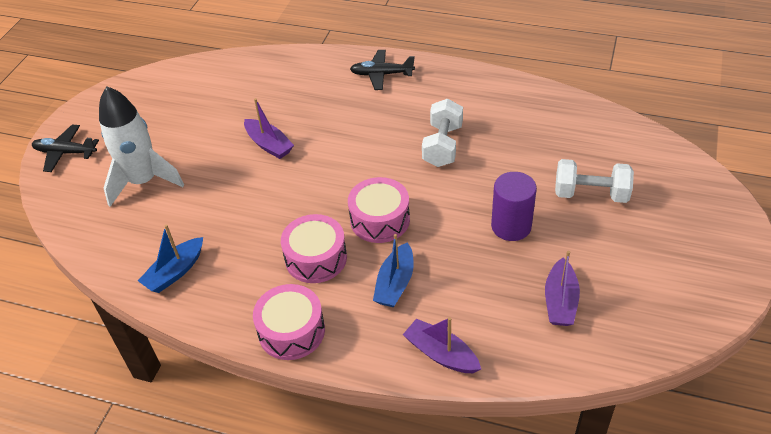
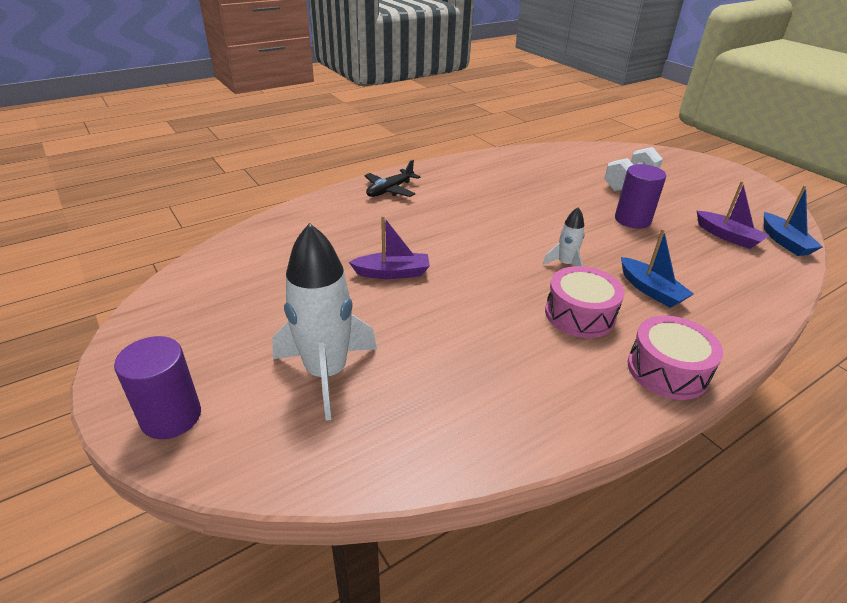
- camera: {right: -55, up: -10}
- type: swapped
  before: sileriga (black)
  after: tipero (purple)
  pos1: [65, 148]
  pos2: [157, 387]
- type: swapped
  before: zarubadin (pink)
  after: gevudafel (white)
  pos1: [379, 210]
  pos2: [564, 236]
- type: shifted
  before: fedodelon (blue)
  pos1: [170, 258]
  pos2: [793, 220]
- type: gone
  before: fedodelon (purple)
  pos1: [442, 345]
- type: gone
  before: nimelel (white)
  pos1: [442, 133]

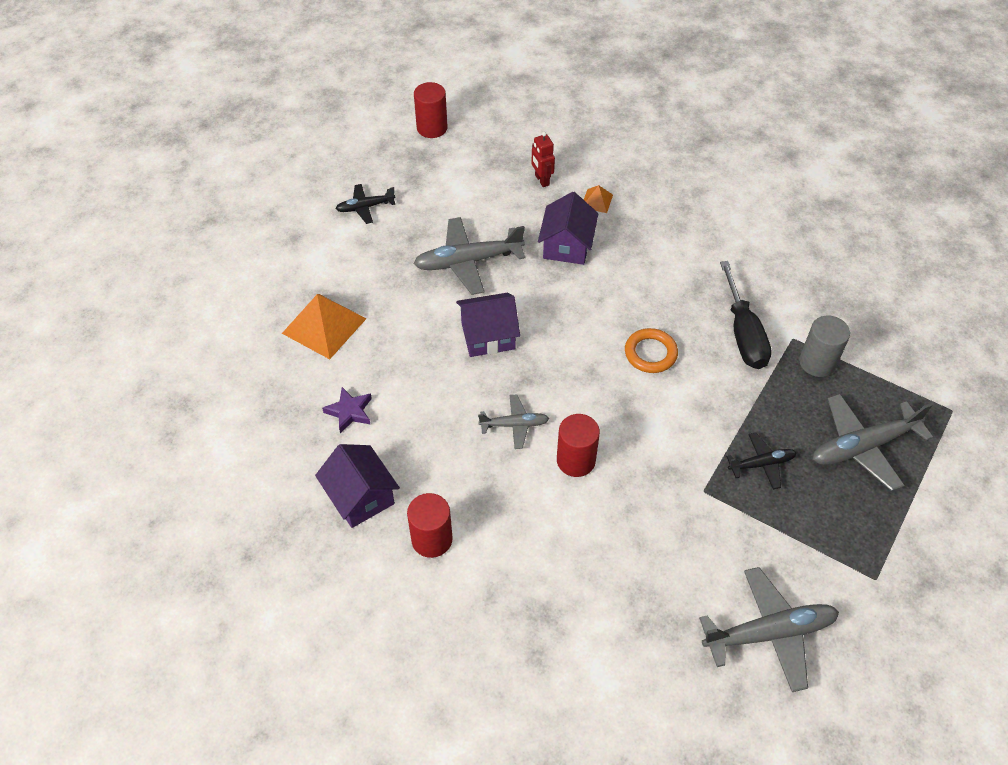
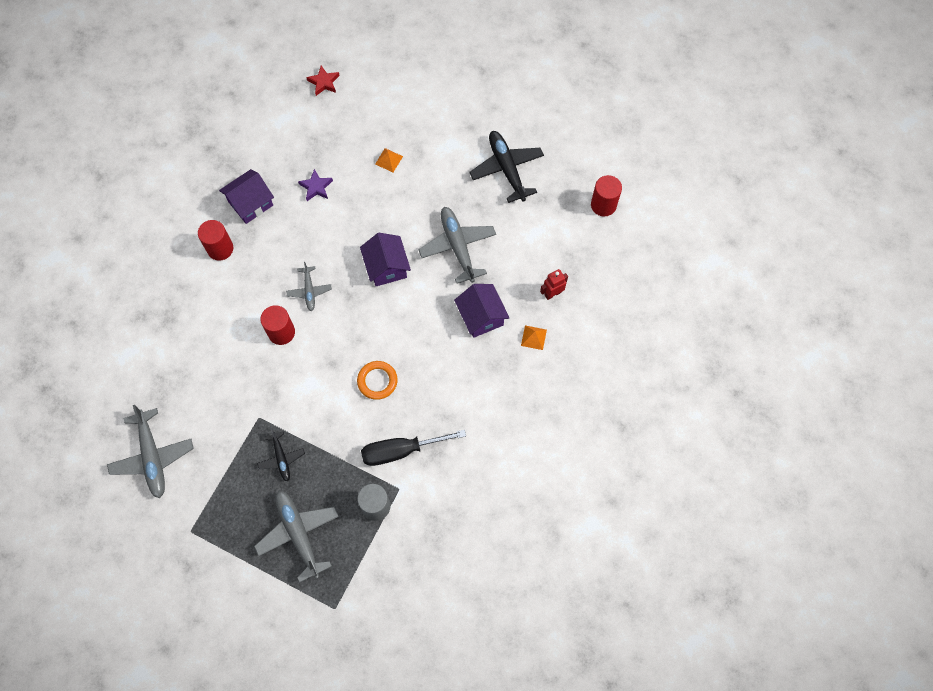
- camera: {right: 85, up: 15}
- type: new
  after: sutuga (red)
  pos2: [323, 81]
- type: scaled
  before: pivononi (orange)
  pos1: [324, 326]
  pos2: [389, 160]
  scale: 0.49
- type: rotated
  before: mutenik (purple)
  pos1: [568, 228]
  pos2: [481, 311]
  turn: 60
- type: scaled
  before: sileriga (black)
  pos1: [365, 204]
  pos2: [506, 167]
  scale: 1.78

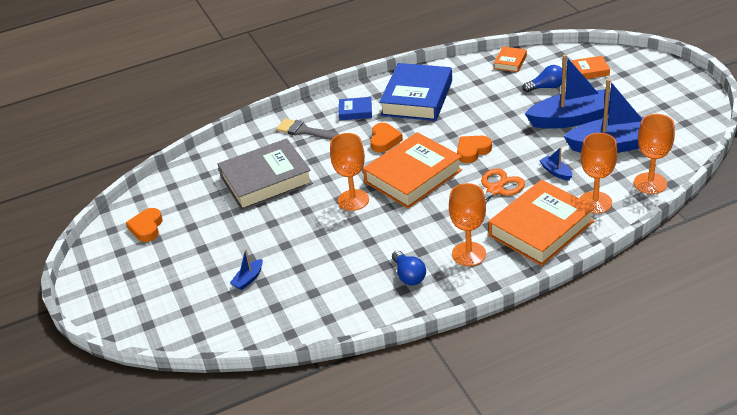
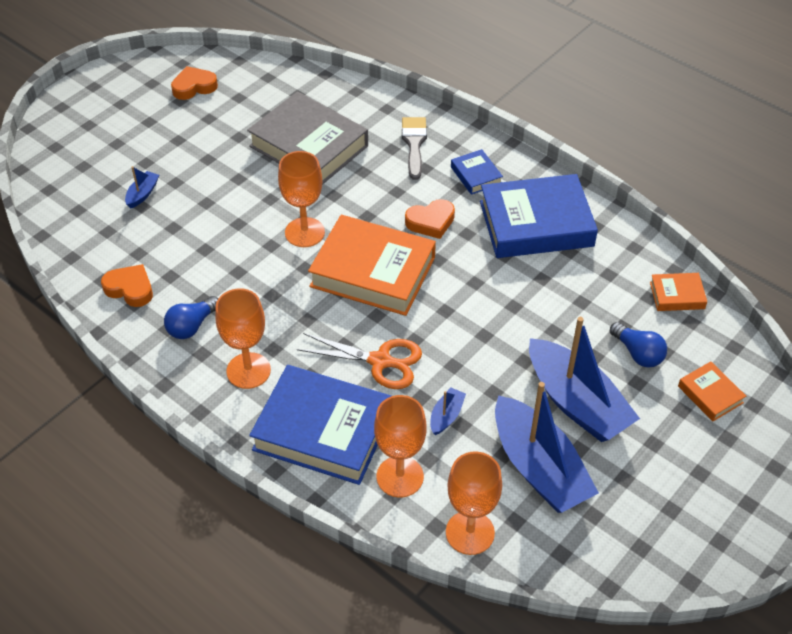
- camera: {right: 60, up: 10}
- type: shifted
  before: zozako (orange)
  pos1: [474, 149]
  pos2: [127, 285]
- type: rotated
  before: fedodelon (blue)
  pos1: [246, 269]
  pos2: [142, 187]
  turn: 105
- type: repainted
  before: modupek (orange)
  after: modupek (blue)
  pos1: [541, 223]
  pos2: [320, 425]

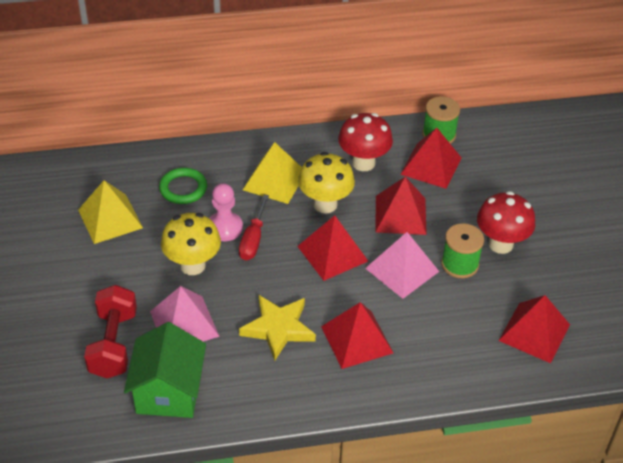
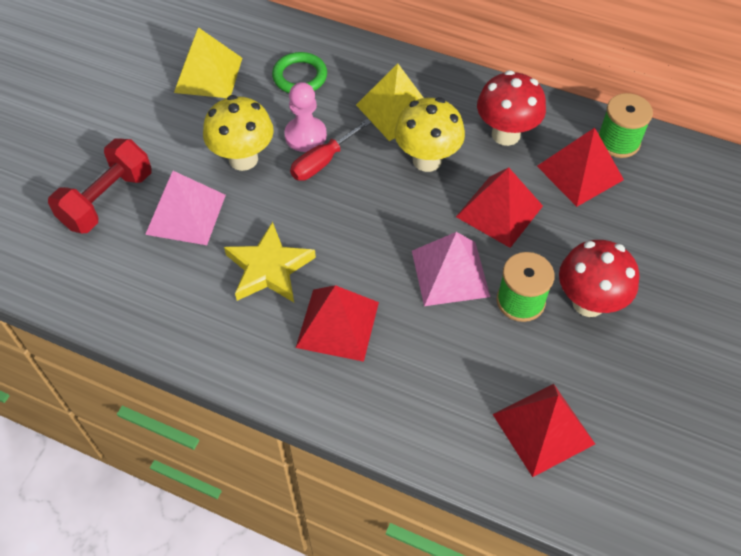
- camera: {right: 35, up: 10}
- type: gone
  before: mutenik (green)
  pos1: [165, 370]
- type: gone
  before: pivononi (red)
  pos1: [332, 248]

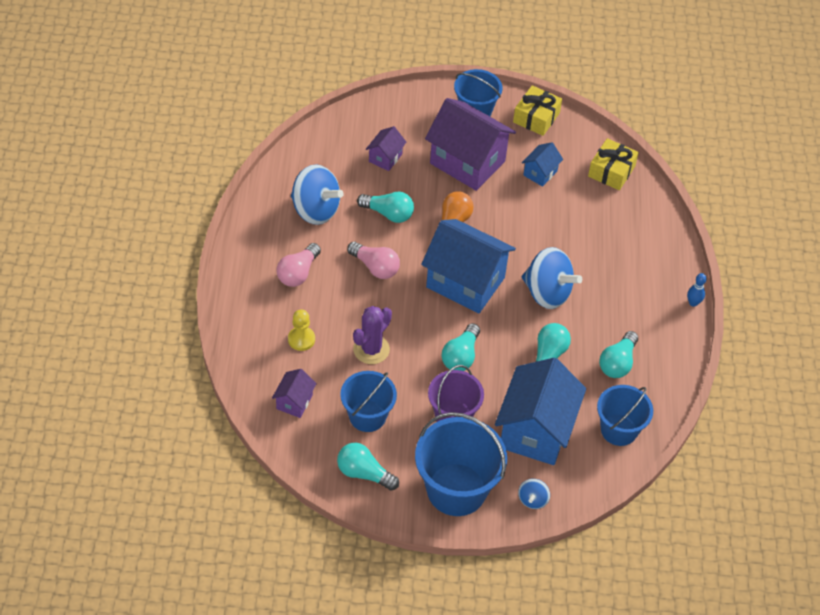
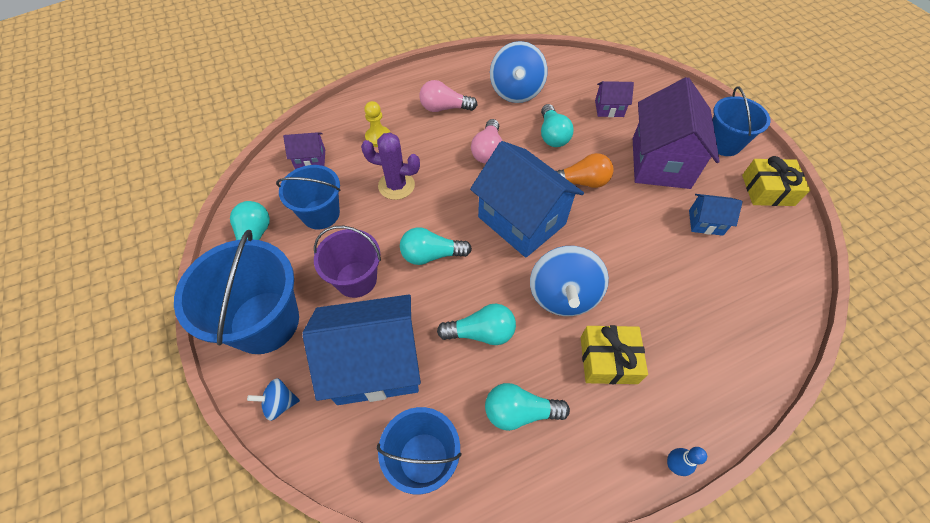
- camera: {right: 65, up: 5}
- type: rotated
  before: mutenik (blue)
  pos1: [468, 266]
  pos2: [527, 199]
  turn: -45
- type: shifted
  before: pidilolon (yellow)
  pos1: [613, 164]
  pos2: [614, 354]

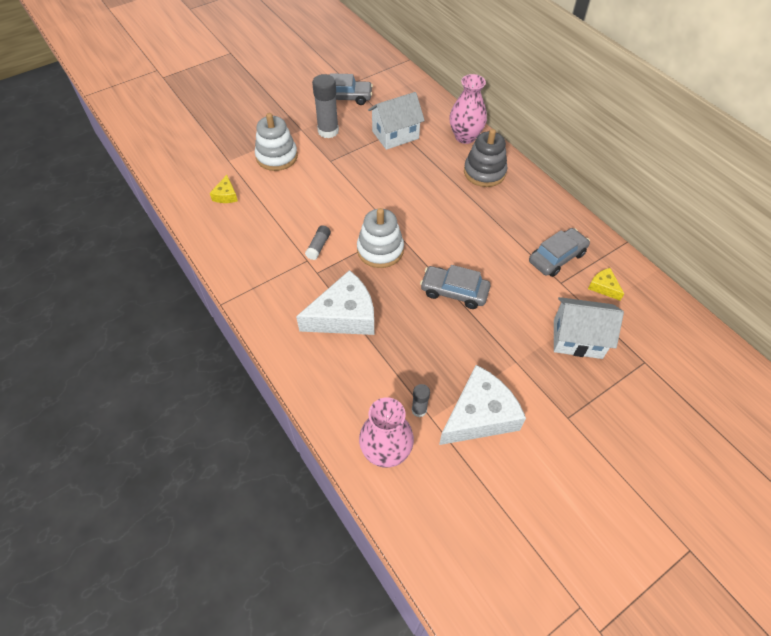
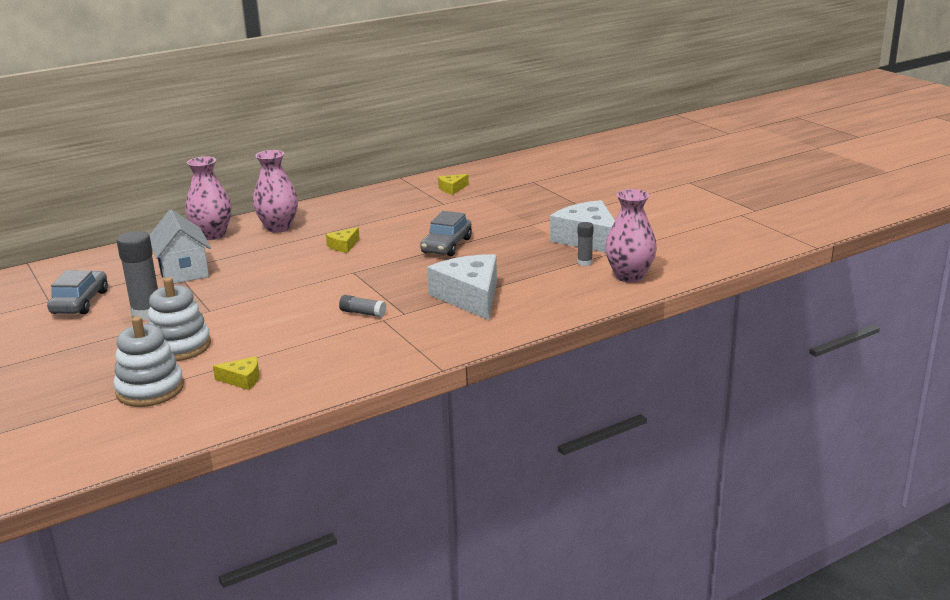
- camera: {right: -85, up: -30}
- type: shifted
  before: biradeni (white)
  pos1: [380, 238]
  pos2: [148, 361]
- type: swapped
  before: biradeni (grey)
  after: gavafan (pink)
  pos1: [485, 158]
  pos2: [275, 191]
- type: new
  after: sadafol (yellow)
  pos2: [343, 240]
- type: gone
  before: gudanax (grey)
  pos1: [559, 252]
- type: gone
  before: mutenik (white)
  pos1: [589, 328]

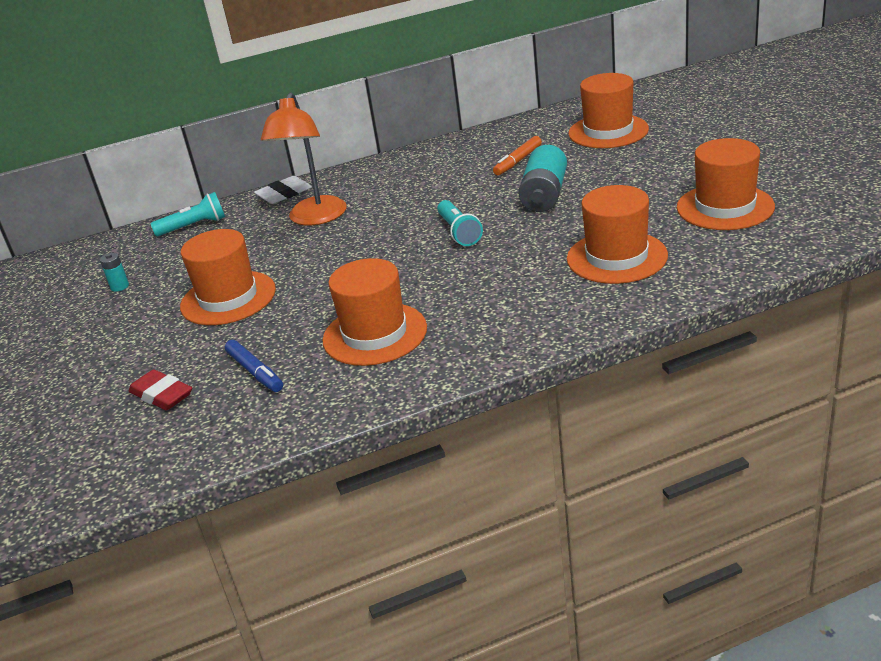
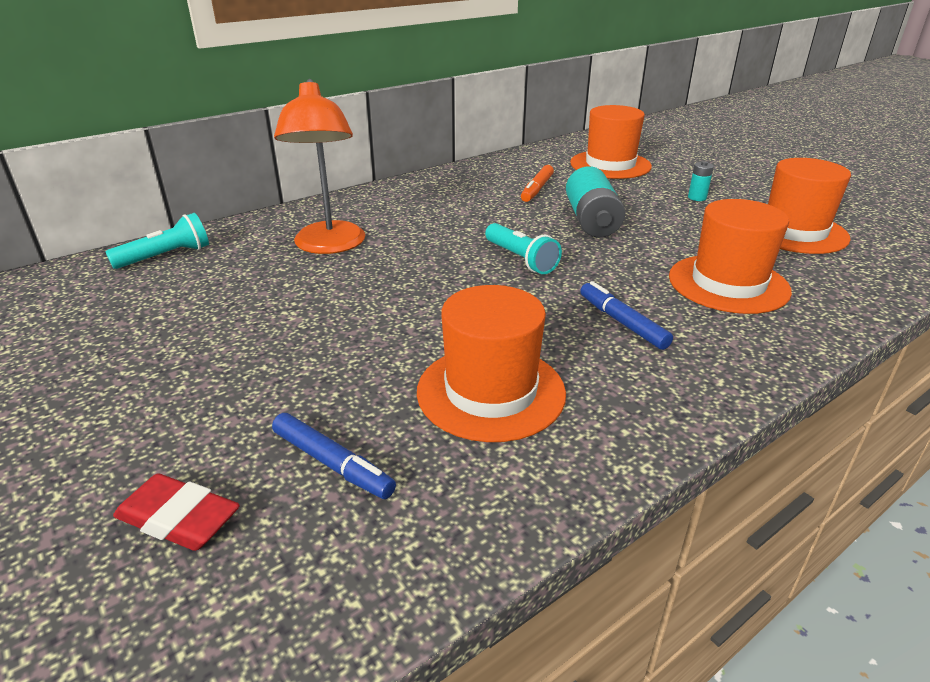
- camera: {right: -20, up: 0}
- type: new
  after: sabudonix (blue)
  pos2: [626, 315]
- type: shifted
  before: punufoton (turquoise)
  pos1: [114, 272]
  pos2: [701, 181]
- type: gone
  before: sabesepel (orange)
  pos1: [228, 277]
- type: gone
  before: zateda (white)
  pos1: [283, 190]

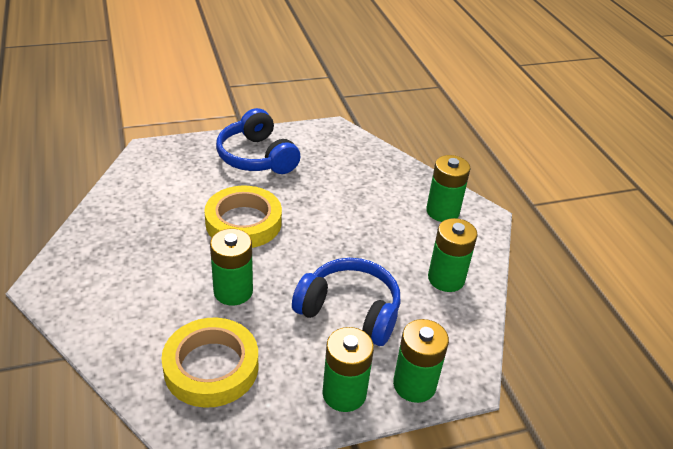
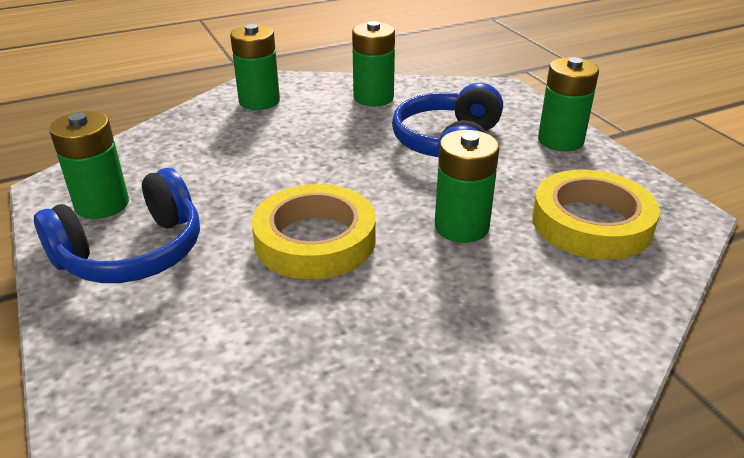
- camera: {right: -95, up: -5}
- type: shifted
  before: punufoton (green)
  pos1: [421, 361]
  pos2: [89, 165]

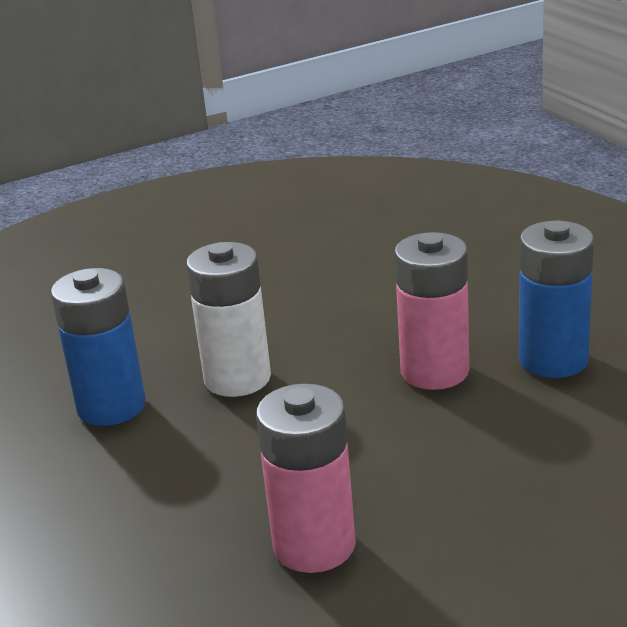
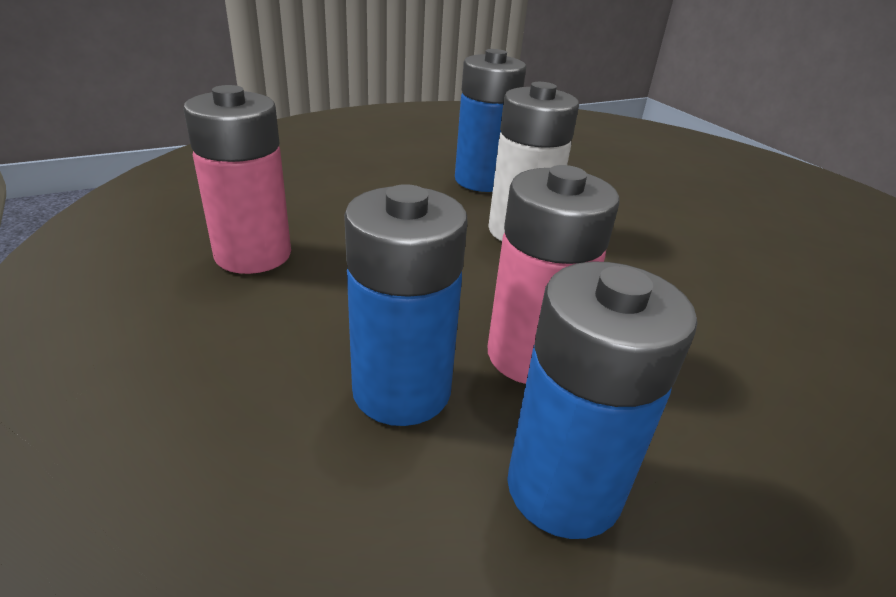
- camera: {right: 85, up: 5}
- type: new
  after: punufoton (blue)
  pos2: [405, 305]

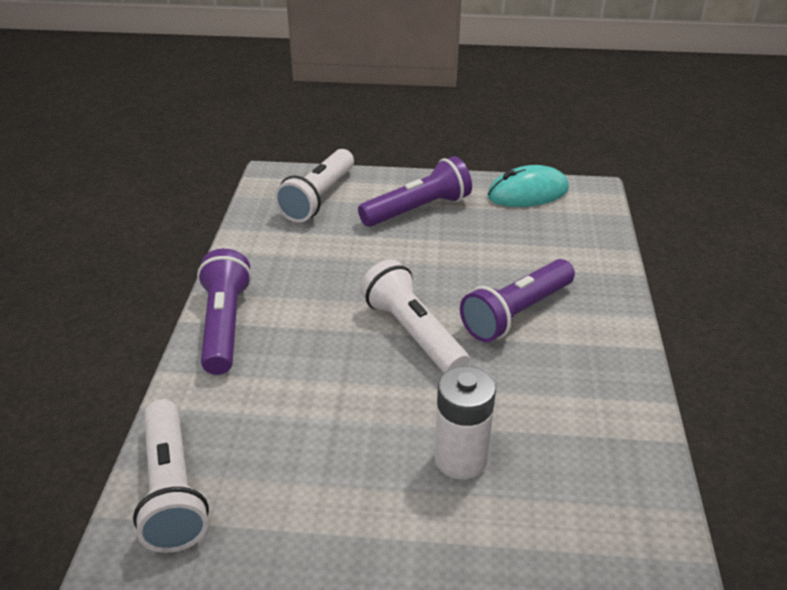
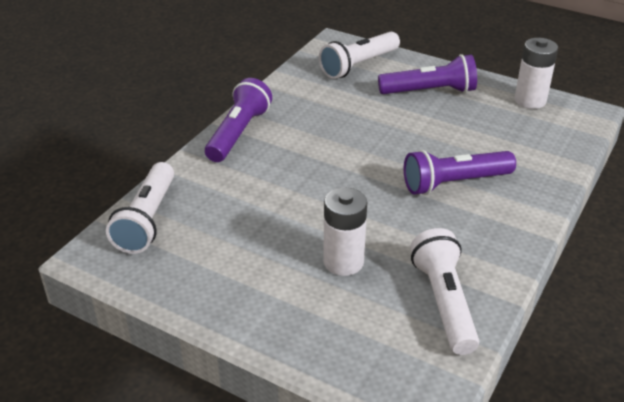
- camera: {right: 25, up: 0}
- type: shifted
  before: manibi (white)
  pos1: [415, 316]
  pos2: [444, 291]
- type: swapped
  before: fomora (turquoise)
  after: punufoton (white)
  pos1: [528, 186]
  pos2: [536, 73]

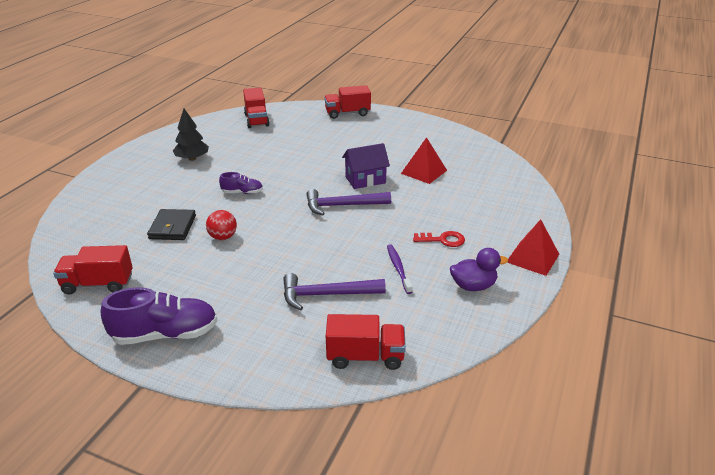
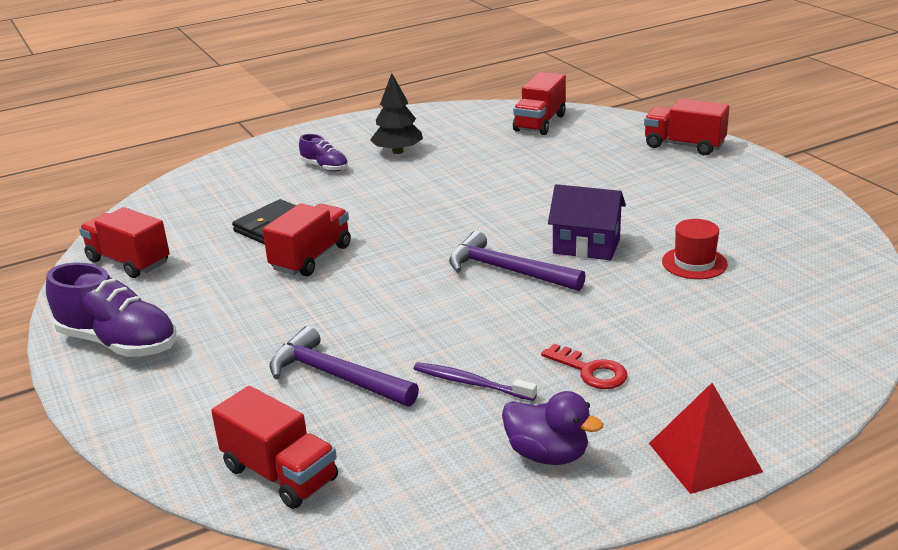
- camera: {right: 40, up: -5}
- type: swapped
  before: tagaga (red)
  after: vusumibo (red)
  pos1: [221, 225]
  pos2: [307, 239]
- type: shifted
  before: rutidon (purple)
  pos1: [241, 183]
  pos2: [323, 153]
- type: rotated
  before: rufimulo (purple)
  pos1: [400, 269]
  pos2: [475, 381]
  turn: -90
- type: swapped
  before: pivononi (red)
  after: sabesepel (red)
  pos1: [424, 160]
  pos2: [695, 249]

